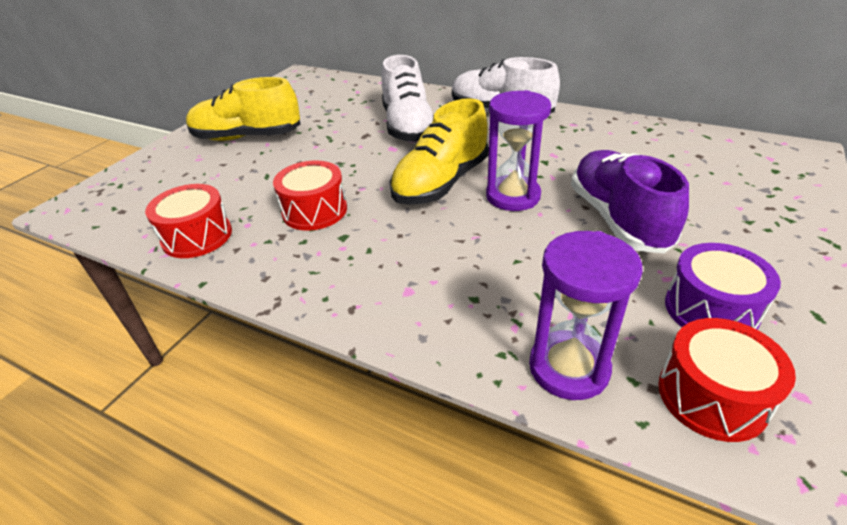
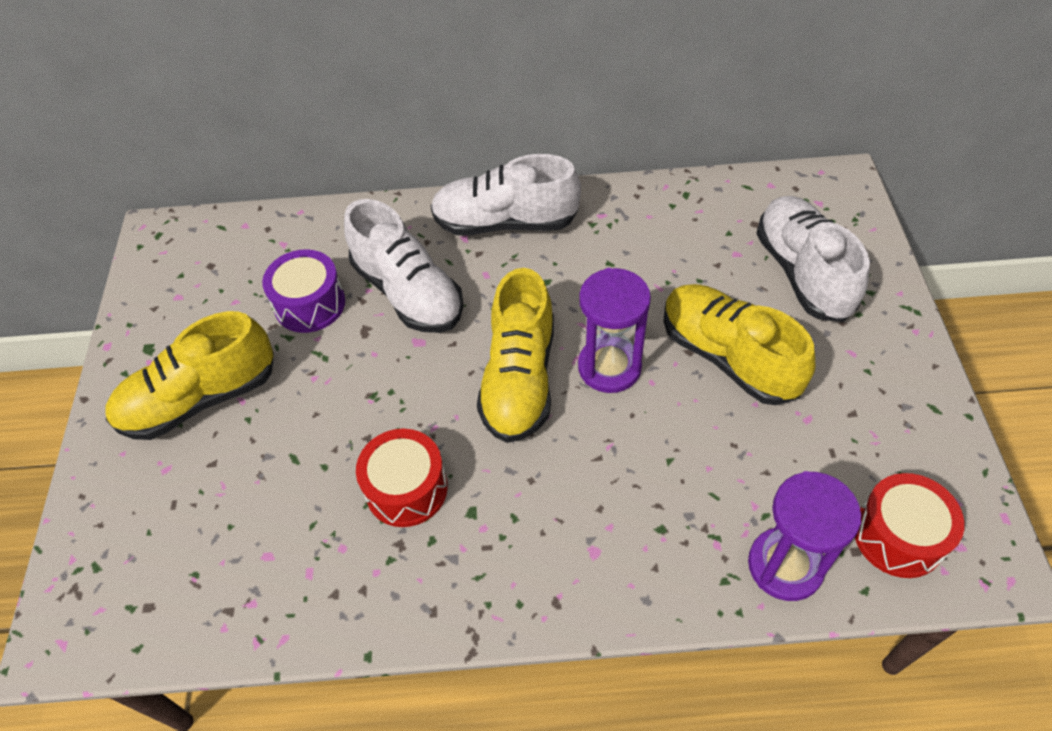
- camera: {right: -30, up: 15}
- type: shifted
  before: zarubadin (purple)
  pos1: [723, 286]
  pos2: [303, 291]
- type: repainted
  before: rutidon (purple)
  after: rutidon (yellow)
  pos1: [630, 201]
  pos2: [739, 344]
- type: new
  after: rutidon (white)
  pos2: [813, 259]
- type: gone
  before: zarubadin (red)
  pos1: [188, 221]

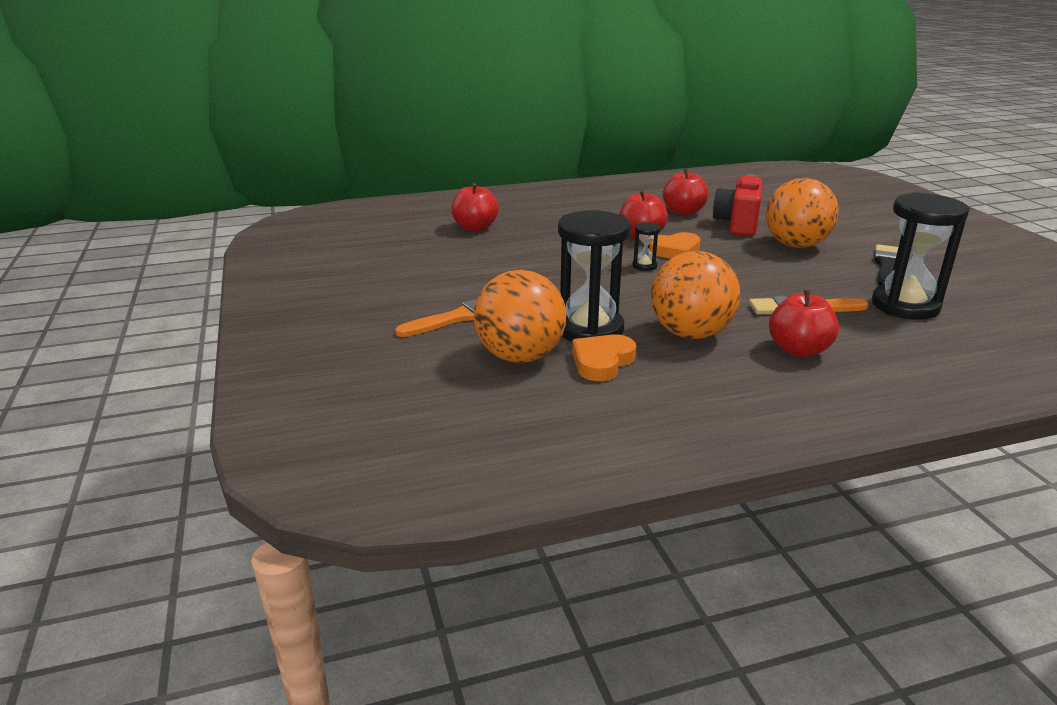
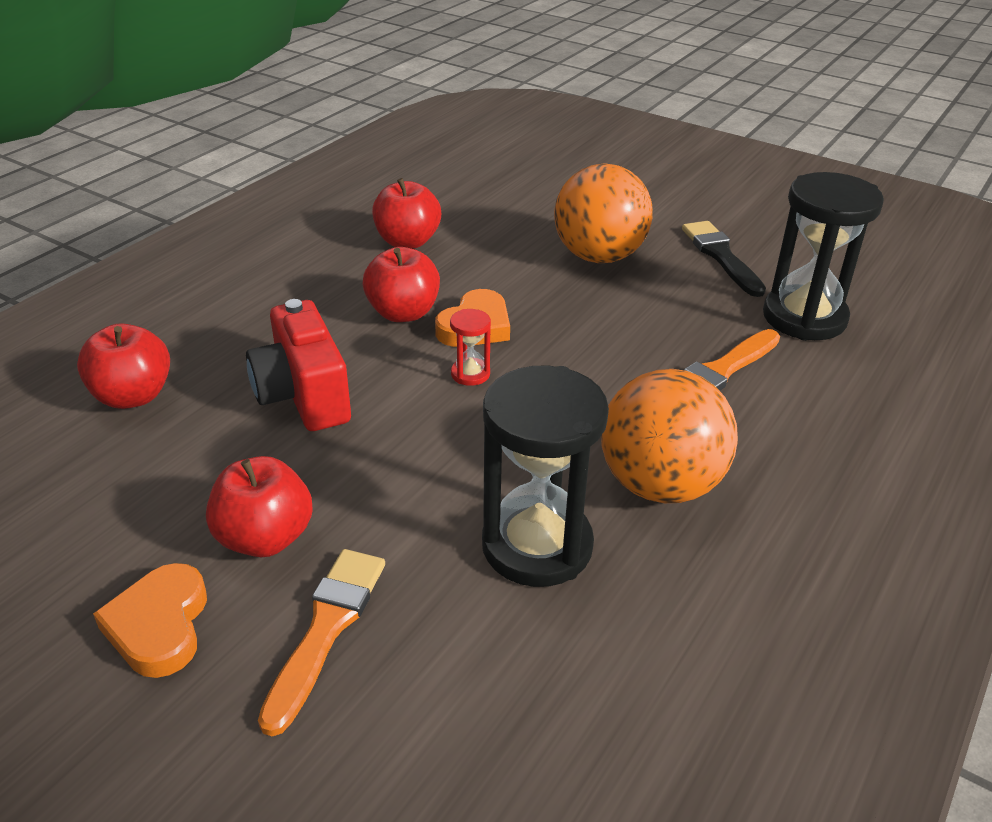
- camera: {right: -40, up: 10}
- type: shifted
  before: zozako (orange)
  pos1: [604, 357]
  pos2: [150, 620]
- type: shifted
  before: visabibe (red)
  pos1: [804, 323]
  pos2: [259, 506]
- type: shifted
  before: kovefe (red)
  pos1: [738, 205]
  pos2: [298, 365]
- type: repainted
  before: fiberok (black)
  after: fiberok (red)
  pos1: [646, 246]
  pos2: [470, 347]
- type: gone
  before: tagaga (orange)
  pos1: [519, 316]

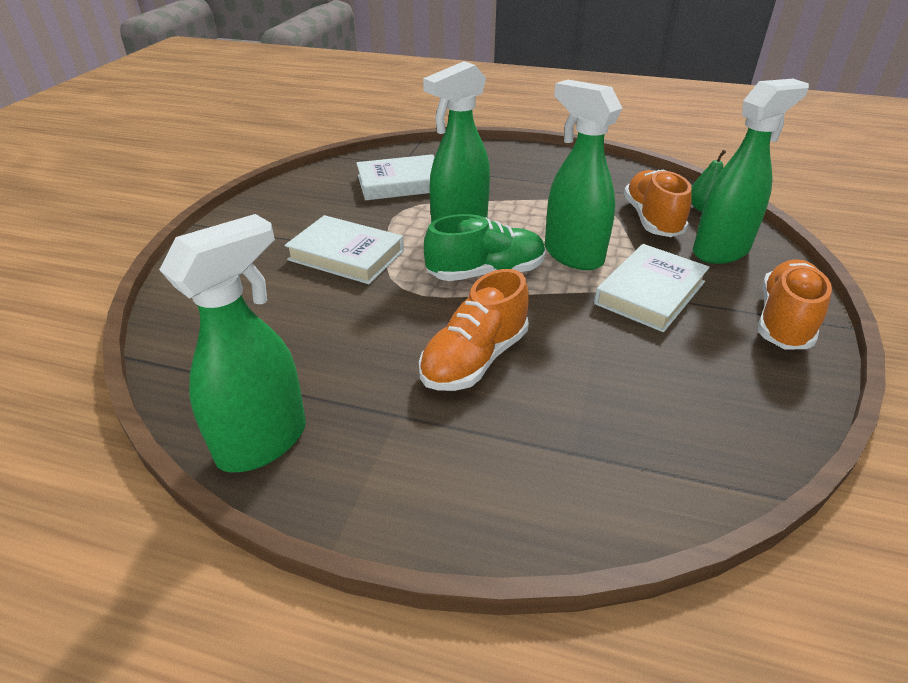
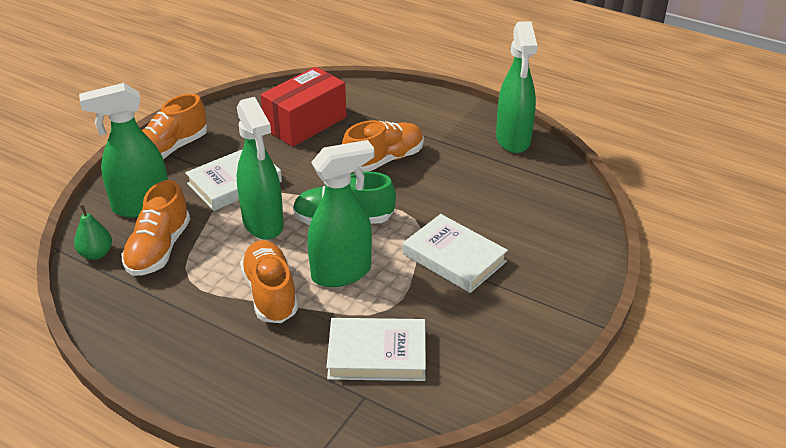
- camera: {right: -165, up: 0}
- type: new
  after: rutidon (orange)
  pos2: [269, 281]
- type: new
  after: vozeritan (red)
  pos2: [303, 107]
- type: rotated
  before: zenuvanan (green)
  pos1: [232, 343]
  pos2: [516, 87]
  turn: -60

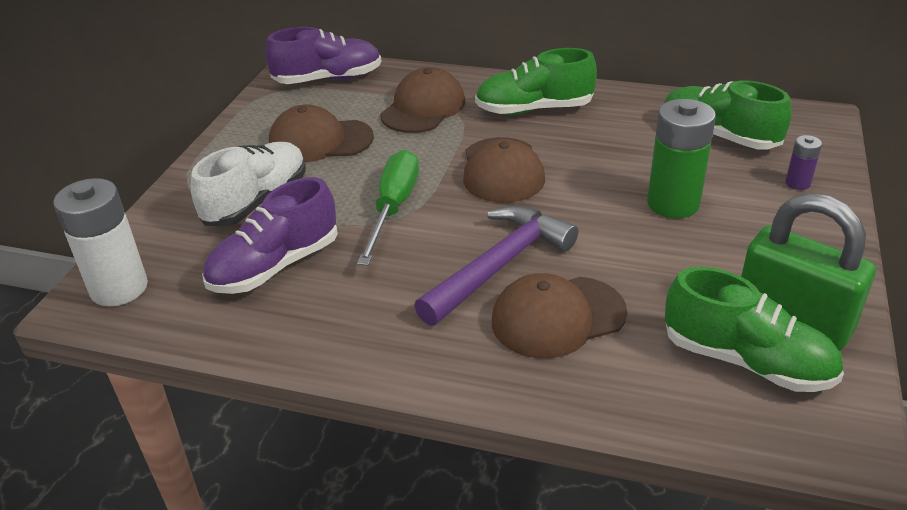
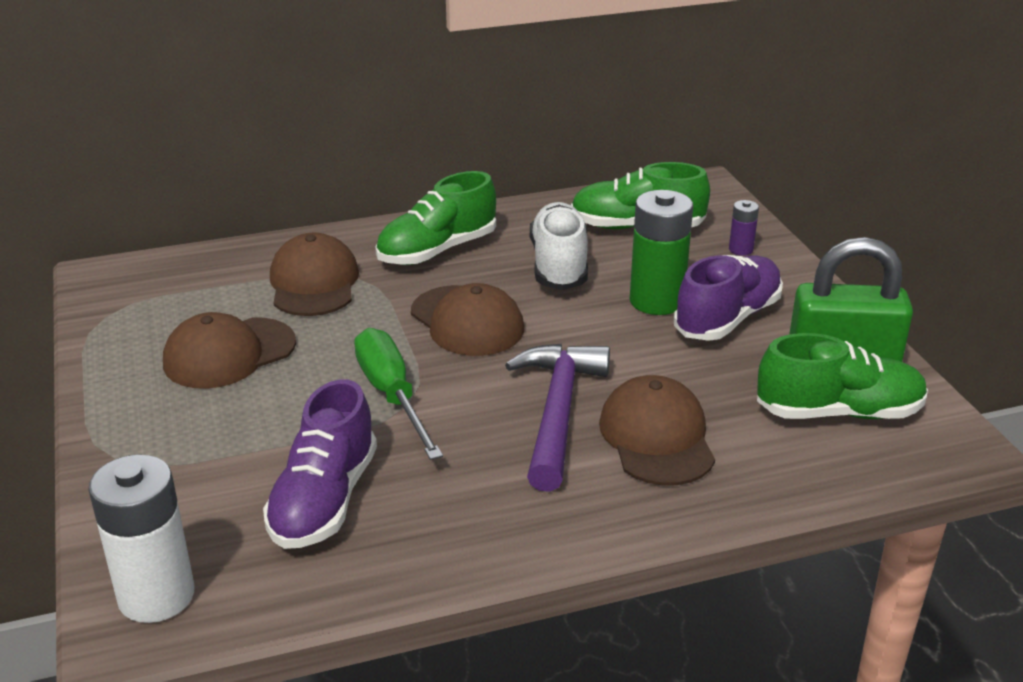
- camera: {right: -35, up: -5}
- type: shifted
  before: rutidon (white)
  pos1: [248, 184]
  pos2: [559, 246]
- type: rotated
  before: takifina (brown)
  pos1: [559, 315]
  pos2: [657, 430]
  turn: 135
- type: shifted
  before: rutidon (purple)
  pos1: [323, 55]
  pos2: [728, 298]

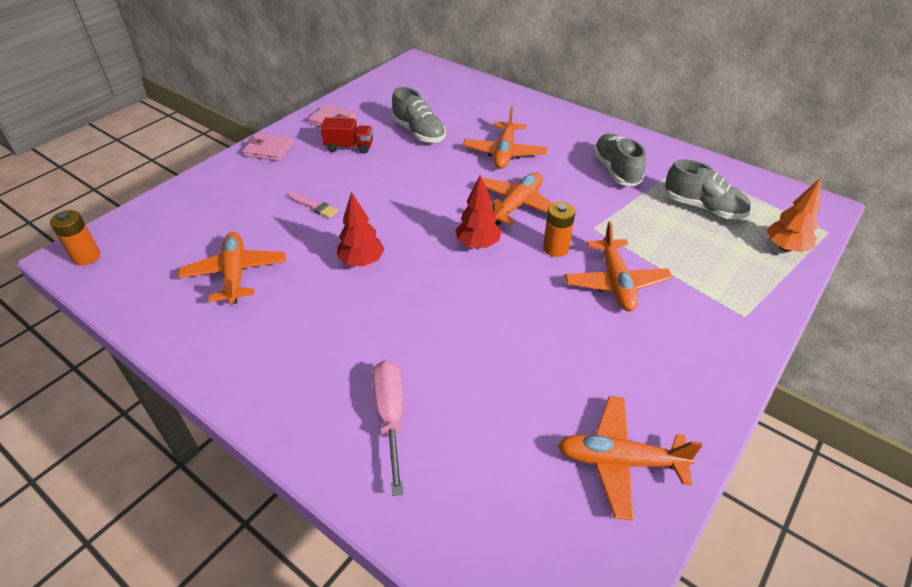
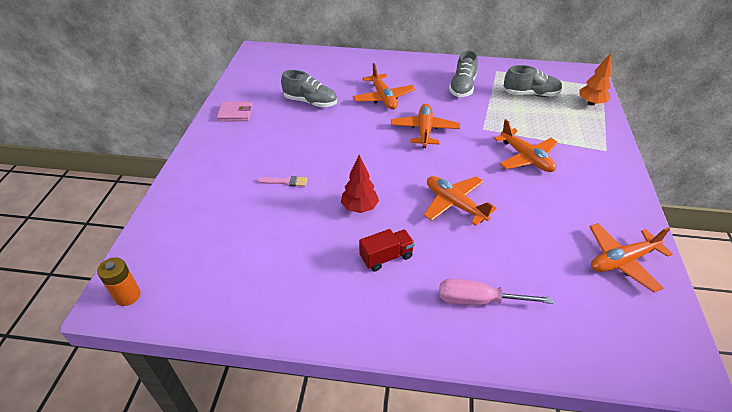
- camera: {right: -30, up: 0}
- type: shifted
  before: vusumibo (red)
  pos1: [347, 136]
  pos2: [387, 250]
- type: shifted
  before: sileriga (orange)
  pos1: [232, 268]
  pos2: [460, 201]
- type: rotated
  before: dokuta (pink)
  pos1: [387, 428]
  pos2: [496, 292]
  turn: -45
- type: rotated
  before: rutidon (grey)
  pos1: [619, 160]
  pos2: [463, 73]
  turn: -120
- type: gone
  before: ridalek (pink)
  pos1: [268, 147]
- type: gone
  before: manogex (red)
  pos1: [478, 211]
- type: gone
  before: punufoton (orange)
  pos1: [559, 229]

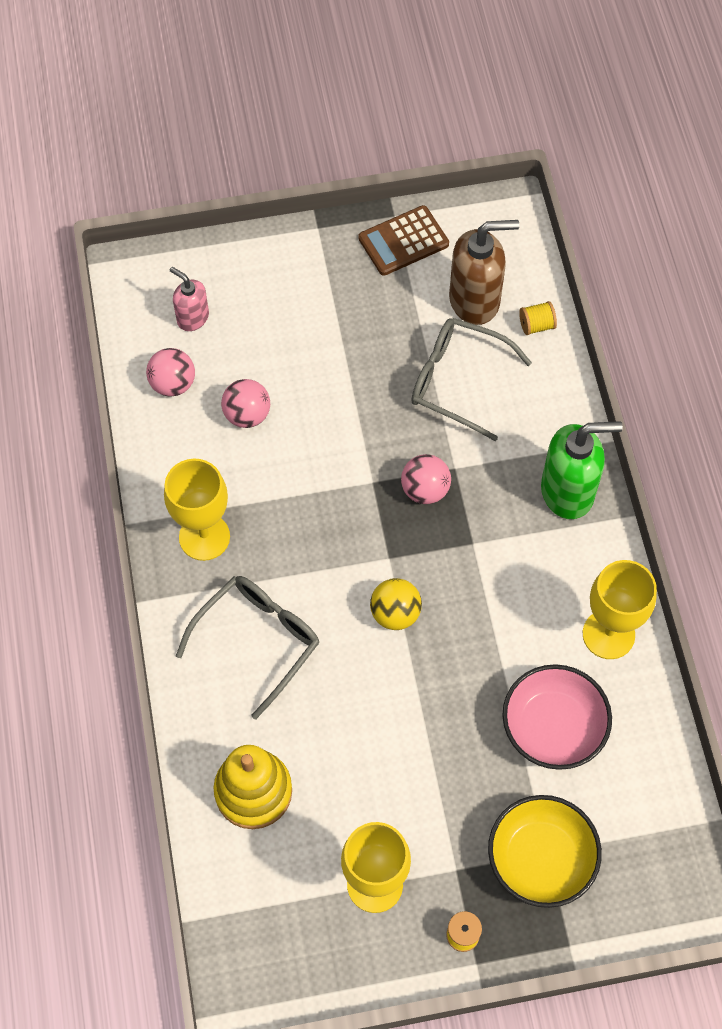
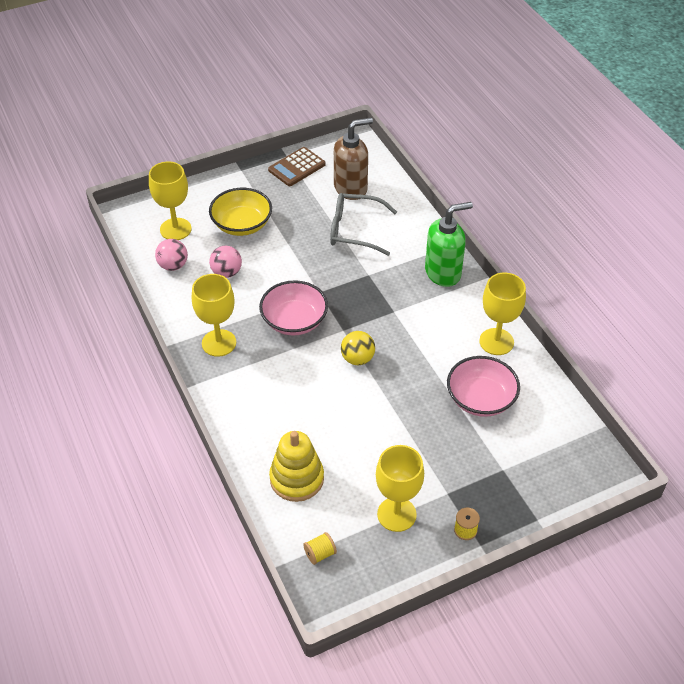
- camera: {right: -15, up: -15}
- type: swapped
  before: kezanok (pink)
  after: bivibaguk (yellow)
  pos1: [189, 299]
  pos2: [170, 200]
- type: shifted
  before: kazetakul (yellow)
  pos1: [545, 851]
  pos2: [240, 212]
- type: new
  after: kazetakul (pink)
  pos2: [293, 307]
- type: shifted
  before: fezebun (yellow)
  pos1: [538, 318]
  pos2: [320, 548]
- type: gone
  before: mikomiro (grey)
  pos1: [247, 647]
- type: gone
  before: tagaga (pink)
  pos1: [426, 479]

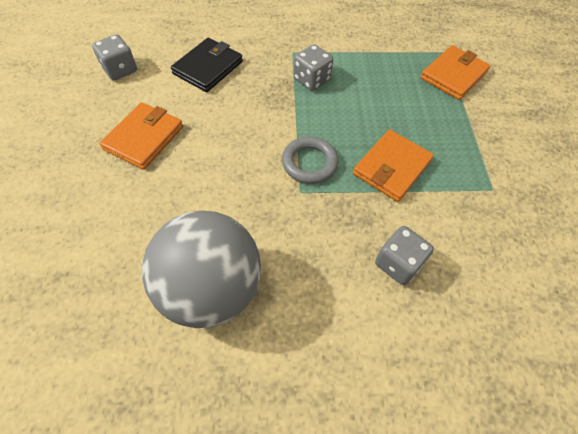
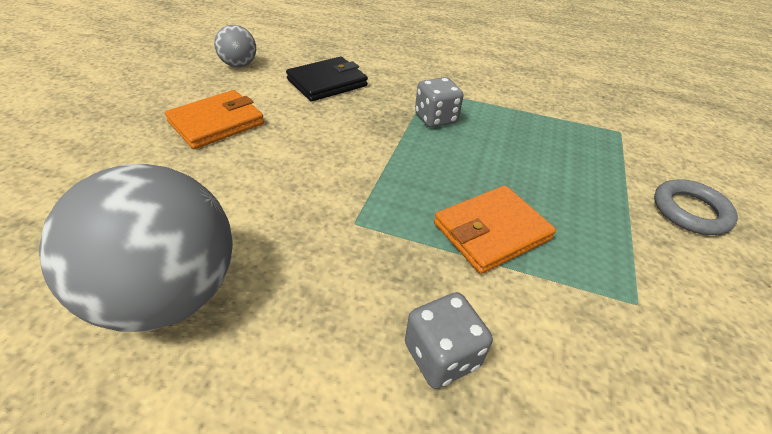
- camera: {right: 20, up: -15}
- type: swapped
  before: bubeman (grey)
  after: tagaga (grey)
  pos1: [114, 57]
  pos2: [235, 46]
- type: shifted
  before: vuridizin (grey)
  pos1: [310, 160]
  pos2: [696, 207]
- type: gone
  before: ridalek (orange)
  pos1: [455, 72]

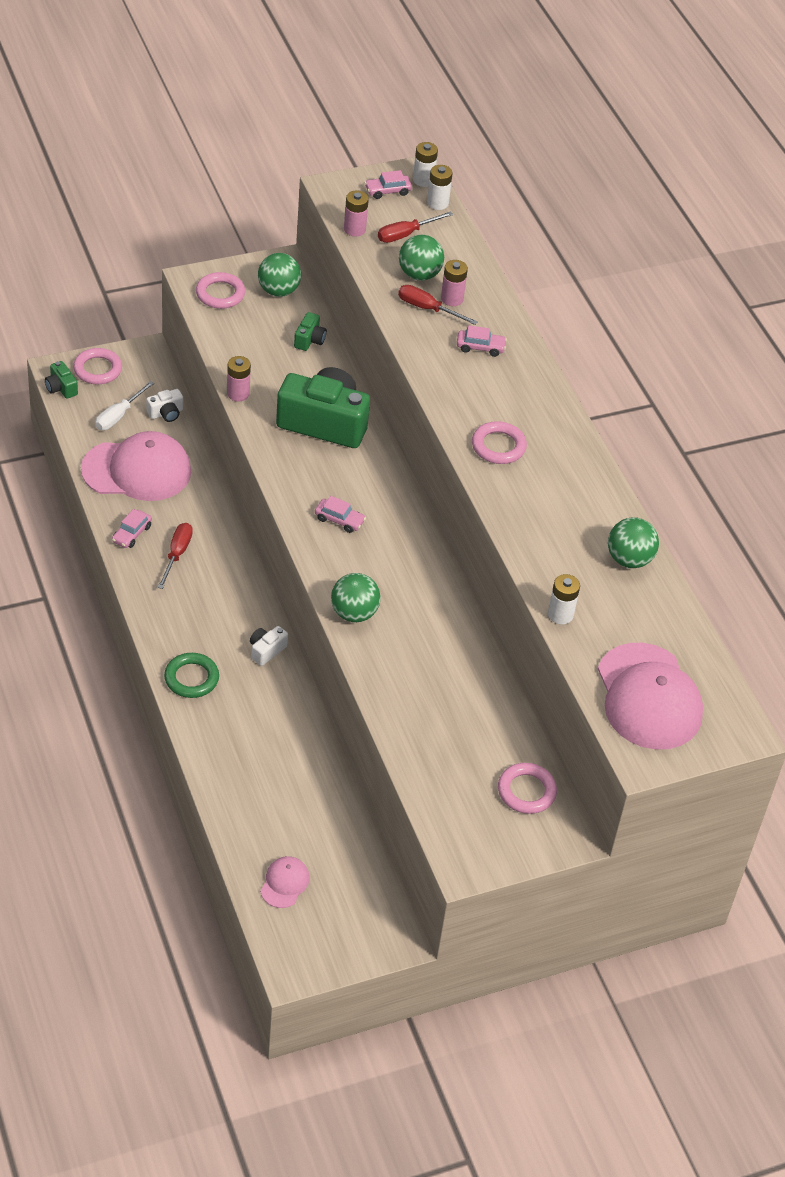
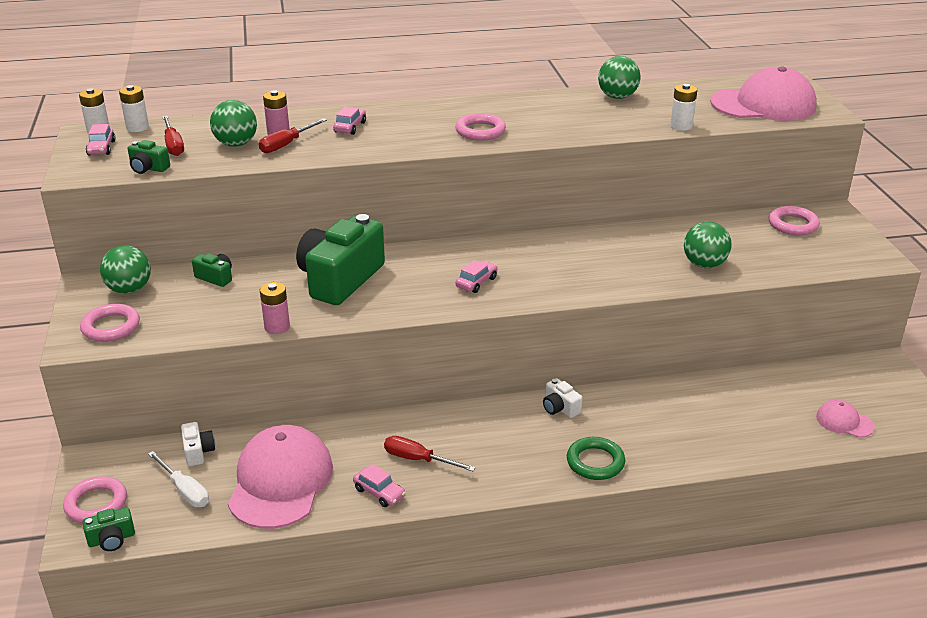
- camera: {right: -75, up: -15}
- type: swapped
  before: punufoton (pink)
  after: kovefe (green)
  pos1: [356, 213]
  pos2: [149, 157]
- type: shifted
  before: tagaga (green)
  pos1: [356, 597]
  pos2: [708, 245]

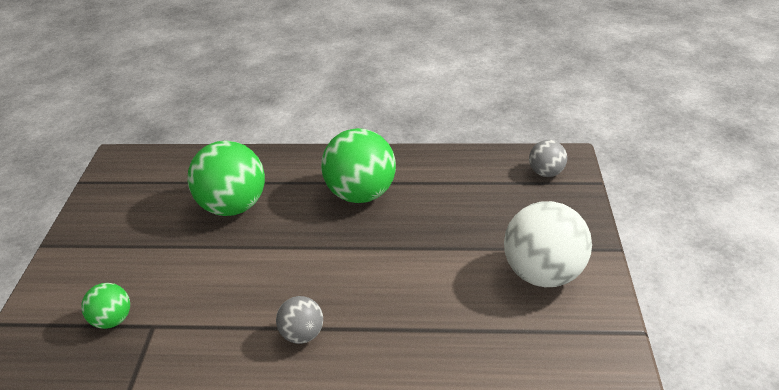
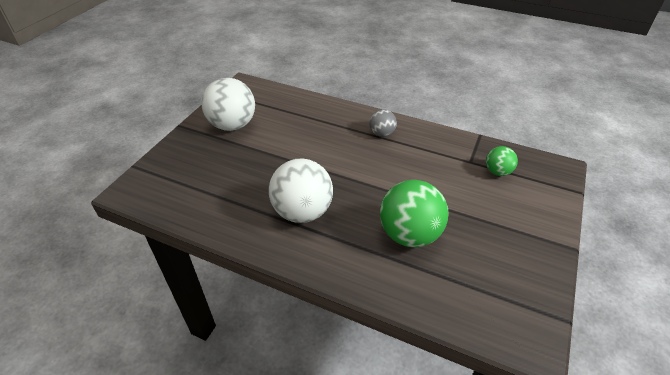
- camera: {right: -160, up: 5}
- type: repainted
  before: tagaga (green)
  after: tagaga (white)
  pos1: [358, 165]
  pos2: [301, 190]
- type: gone
  before: tagaga (grey)
  pos1: [548, 158]

